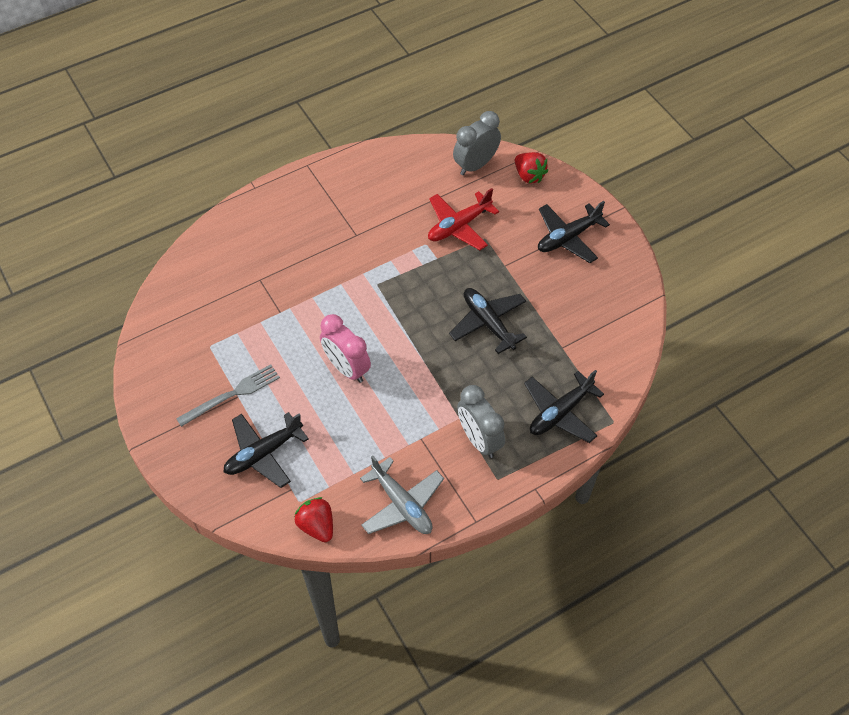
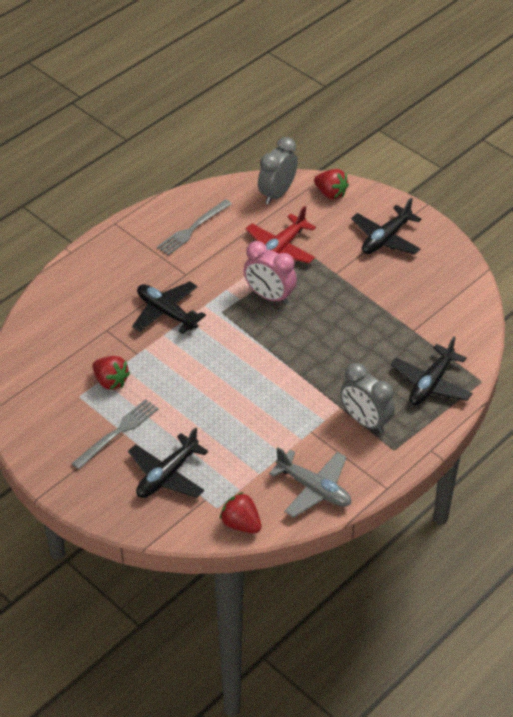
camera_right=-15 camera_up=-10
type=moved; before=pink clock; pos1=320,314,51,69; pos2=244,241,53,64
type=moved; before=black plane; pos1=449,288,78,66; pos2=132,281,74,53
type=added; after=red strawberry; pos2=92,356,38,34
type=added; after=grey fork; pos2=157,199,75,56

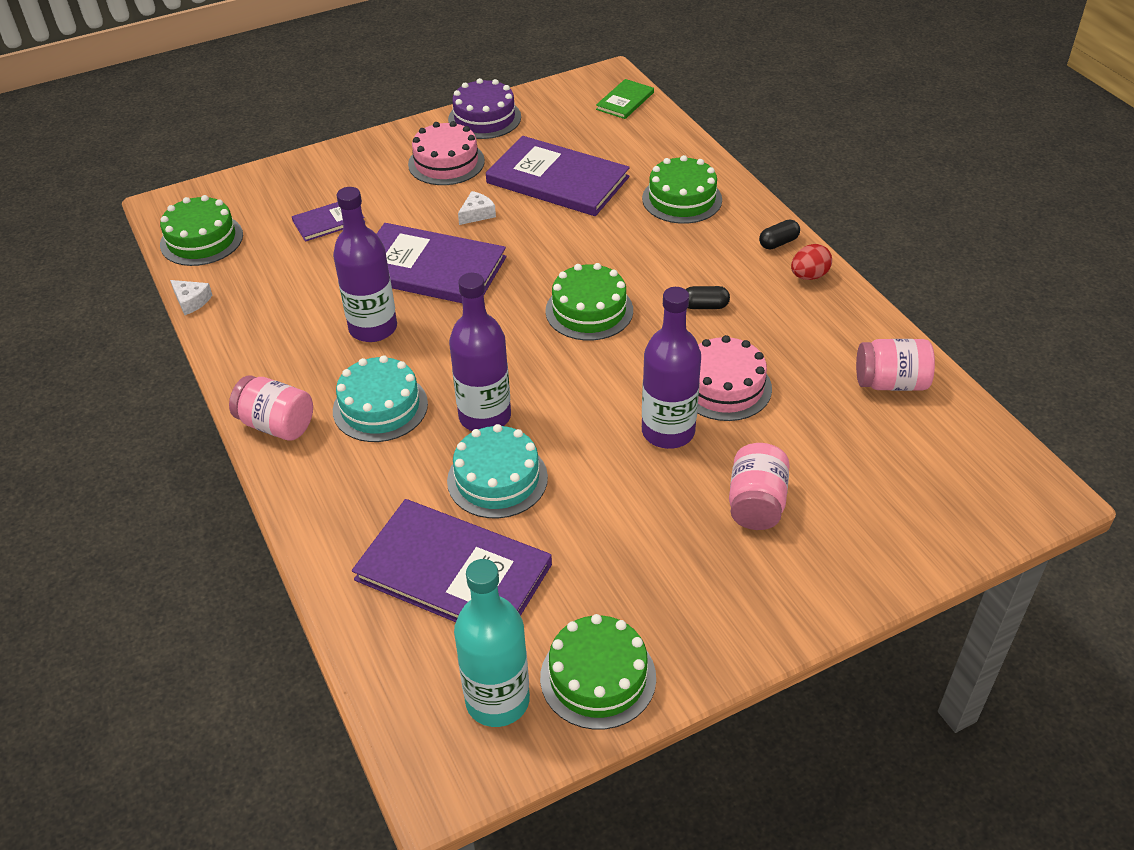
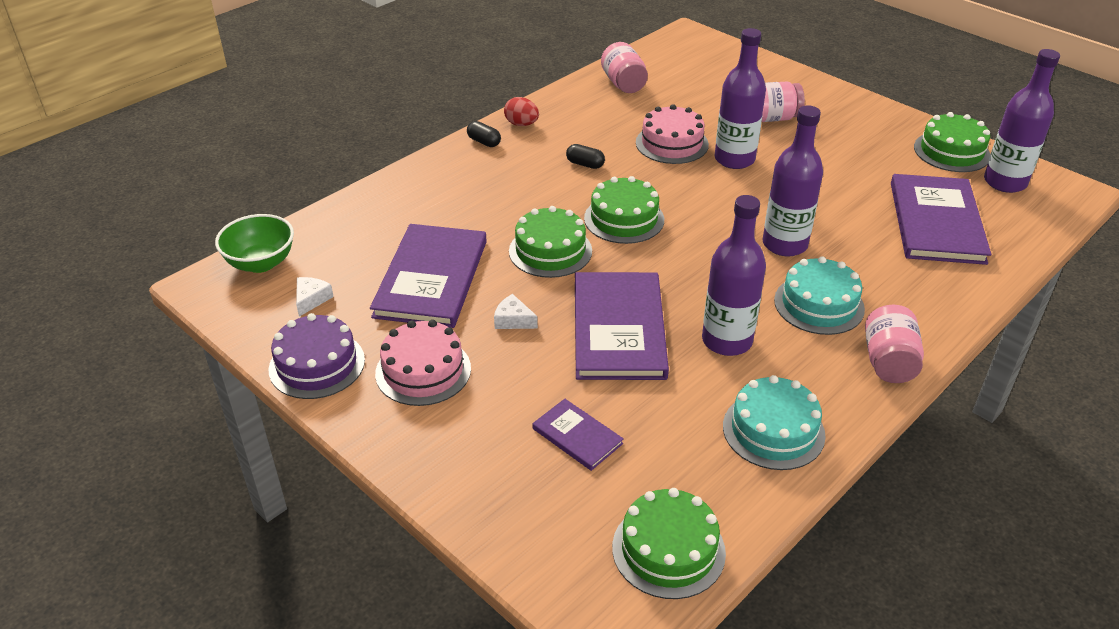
camera_right=-110 camera_up=-5
type=moved; before=white cheese; pos1=170,280,42,35; pos2=296,277,38,40
type=moved; before=turquoise cake; pos1=447,424,101,95; pos2=723,375,103,95
type=recoloured; before=turquoise bottle; after=purple bottle; pos1=454,559,76,168; pos2=984,49,76,144
type=replaced; before=green book; after=green bowl; pos1=596,79,58,40; pos2=215,214,79,59
type=moved; before=green cake; pos1=642,155,80,69; pos2=509,206,83,72
type=turned; before=black capsule; pos1=685,286,45,23; pos2=566,144,39,25; turn=-45

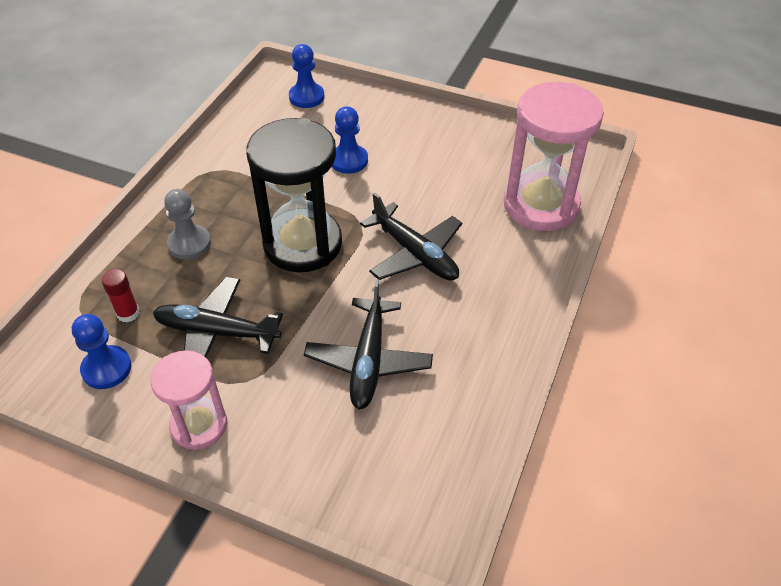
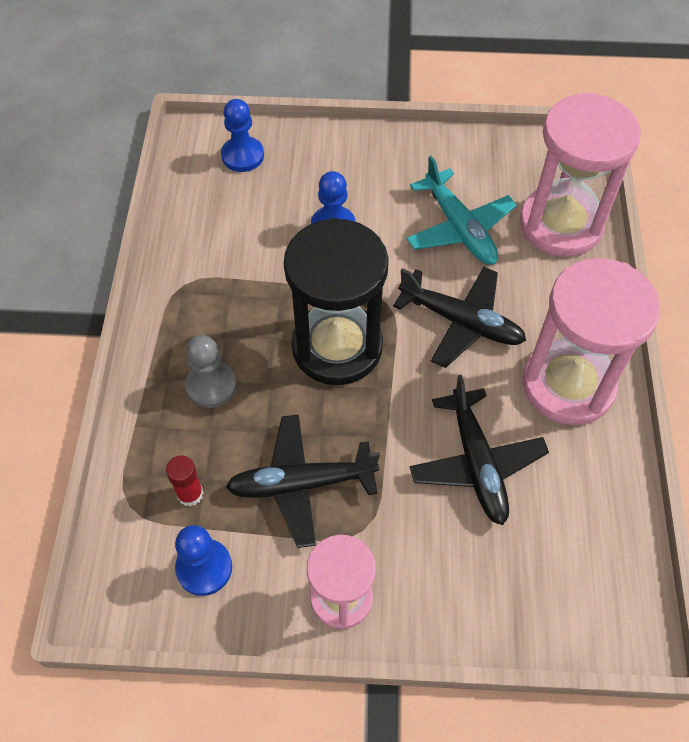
camera_right=-20 camera_up=10
type=added; after=turquoise plane; pos2=406,156,111,109
type=added; after=pink hourglass; pos2=522,258,138,167

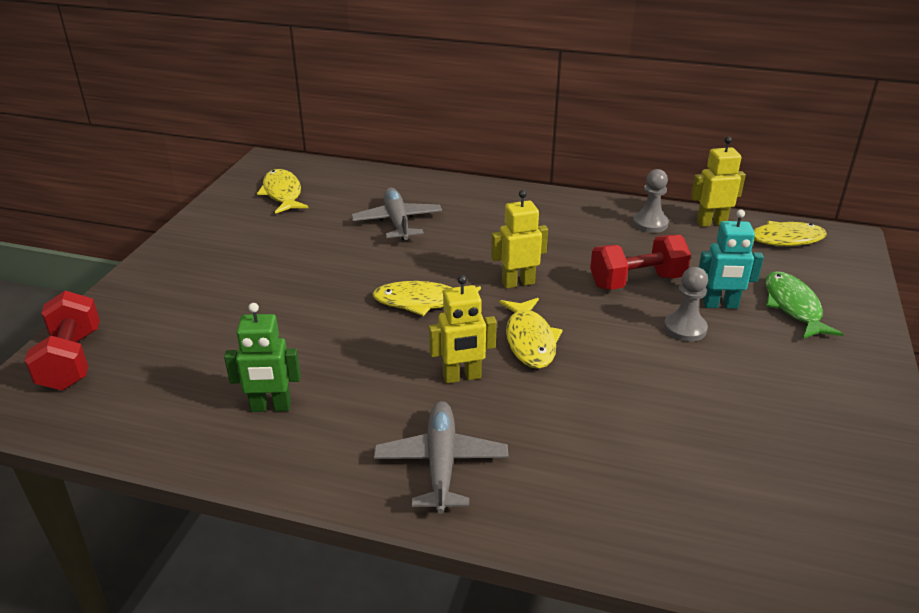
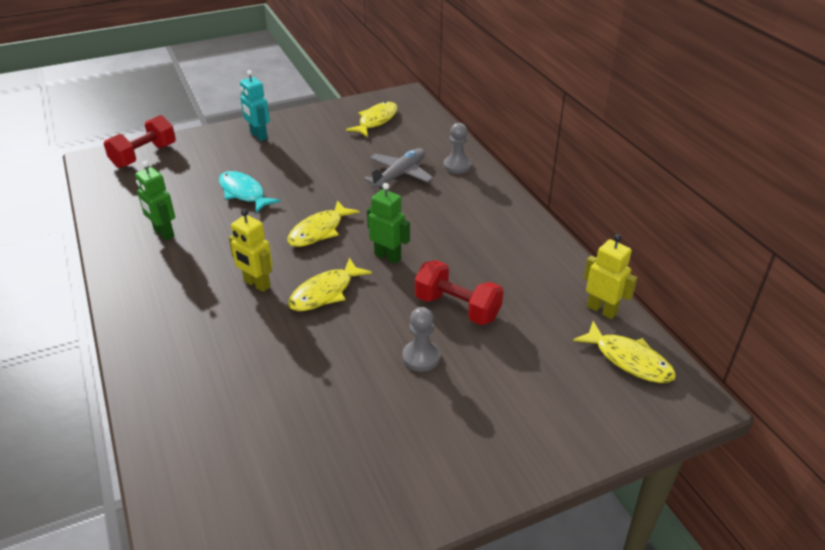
camera_right=50 camera_up=5
type=turned; before=yellow fish; pos1=372,281,109,35; pos2=287,200,73,47; turn=-105
type=removed; before=grey plane; pos1=374,401,134,113
type=recoloured; before=yellow robot; after=green robot; pos1=491,190,57,98; pos2=367,183,43,81
type=moved; before=grey pawn; pos1=633,169,36,64; pos2=443,123,28,51
type=moved; before=turquoise robot; pos1=699,209,65,100; pos2=240,70,30,71
type=removed; before=green fish; pos1=765,271,78,68
type=added; after=turquoise fish; pos2=219,171,62,42

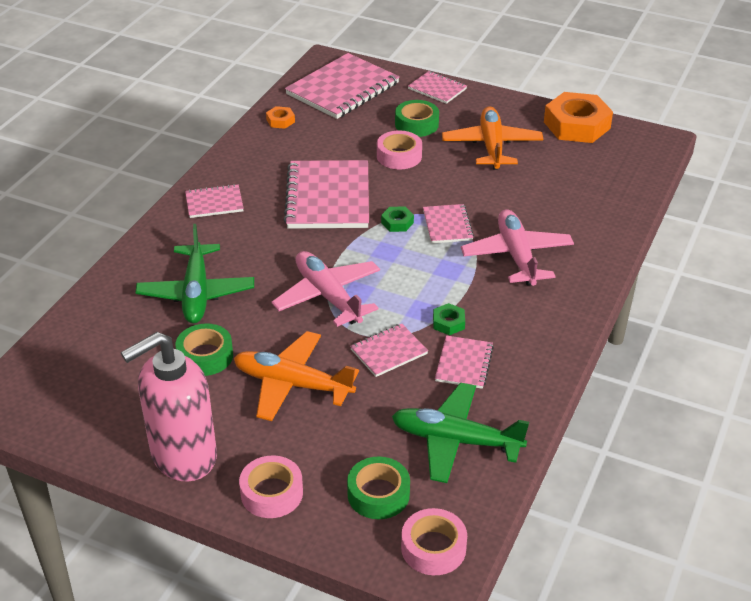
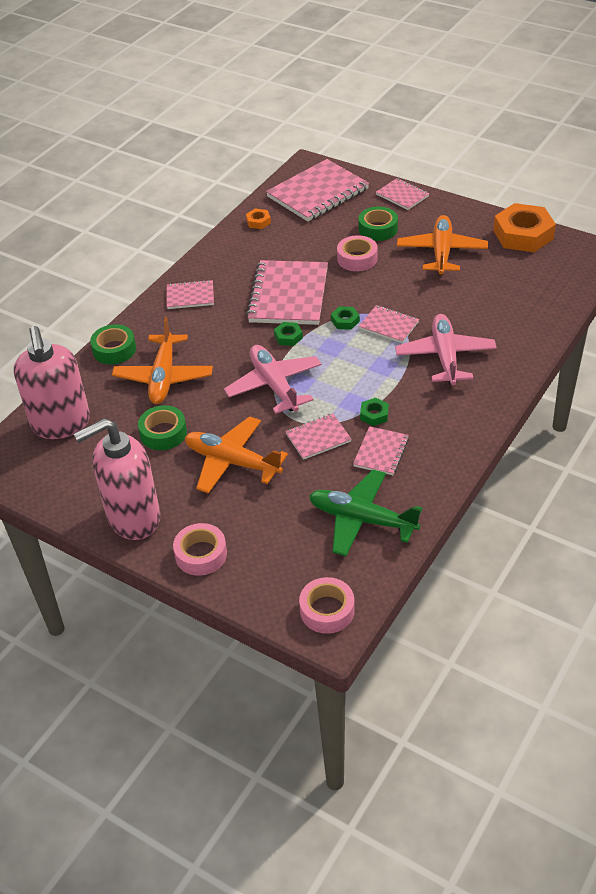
camera_right=10 camera_up=5
type=recoloured; before=green plane; after=orange plane; pos1=135,224,119,99; pos2=112,317,101,87
type=moved; before=green tape; pos1=347,456,63,63; pos2=90,324,46,41
type=turned; before=pink notebook; pos1=423,204,51,39; pos2=359,305,60,38; turn=-60
type=added; after=pink soap dispenser; pos2=14,326,76,113
type=added; after=green nut; pos2=274,322,29,24

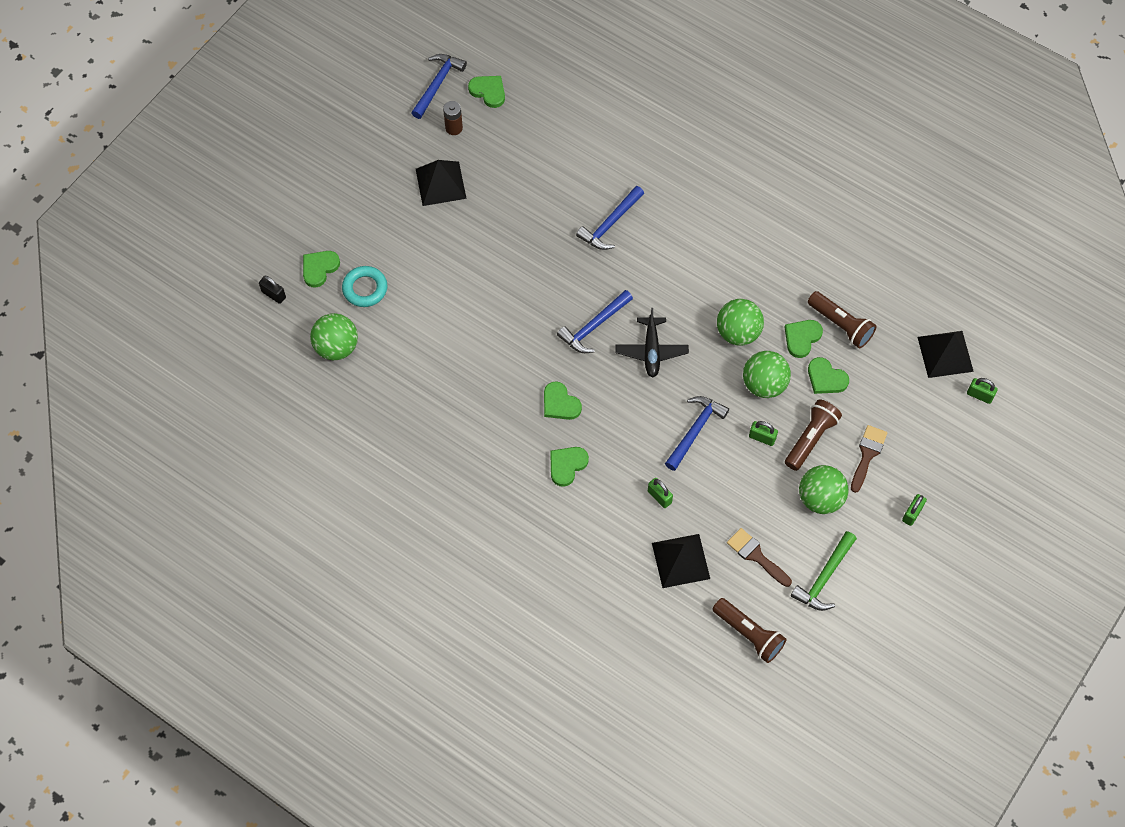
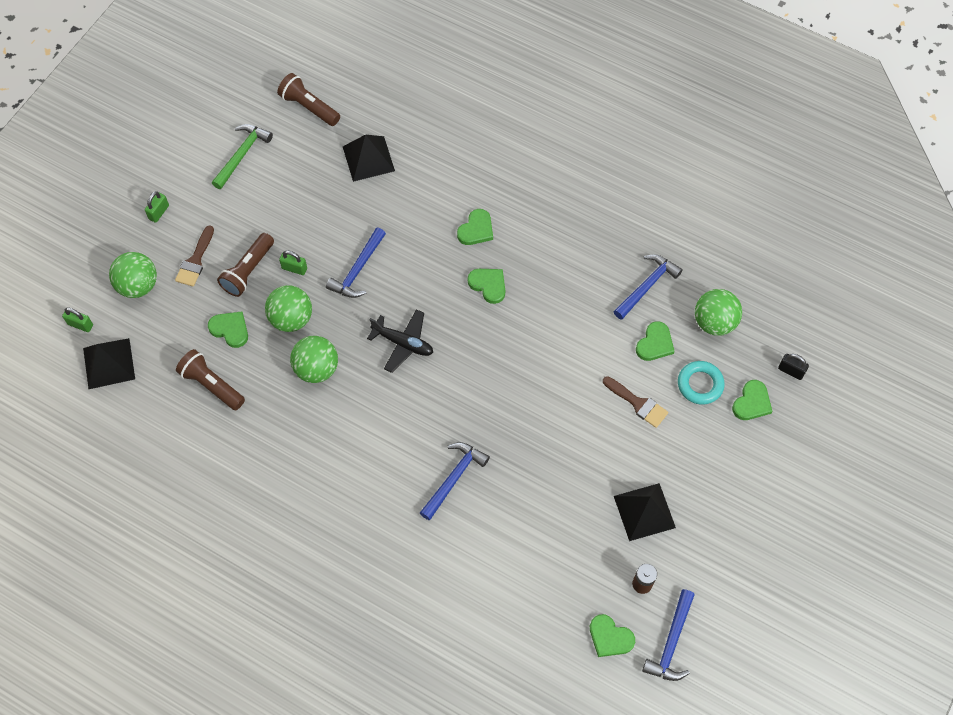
camera_right=175 camera_up=0
type=moved; before=blue hammer; pos1=557,290,76,63; pos2=614,254,69,66
type=turned; before=black plane; pos1=616,308,73,70; pos2=367,309,66,64; turn=120
type=removed; before=green padlock; pos1=648,478,25,30
type=moved; before=brown brush; pos1=727,528,65,59; pos2=603,376,65,52
type=moved; before=green heart; pos1=785,320,38,38; pos2=636,321,39,40
type=moved; before=green ball; pos1=799,465,49,49; pos2=109,252,48,46

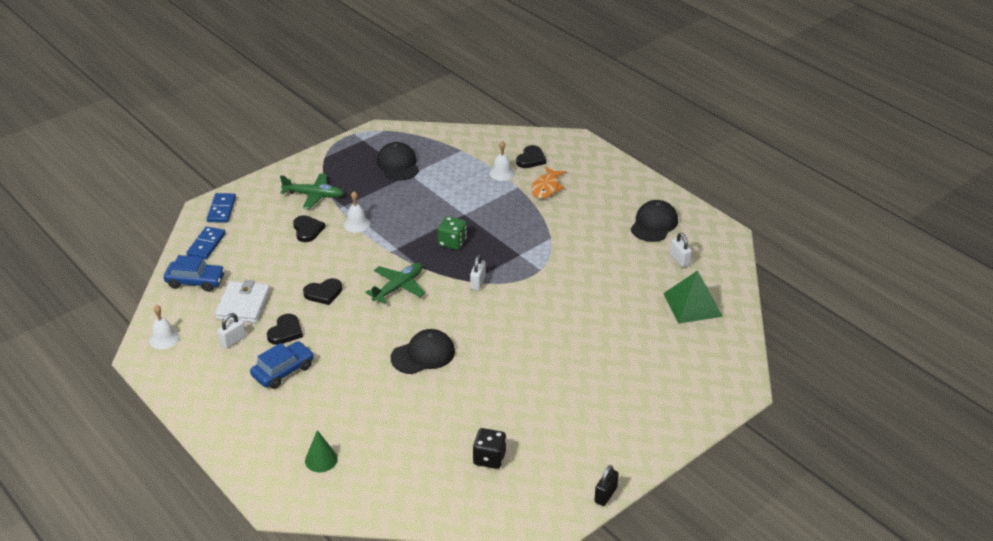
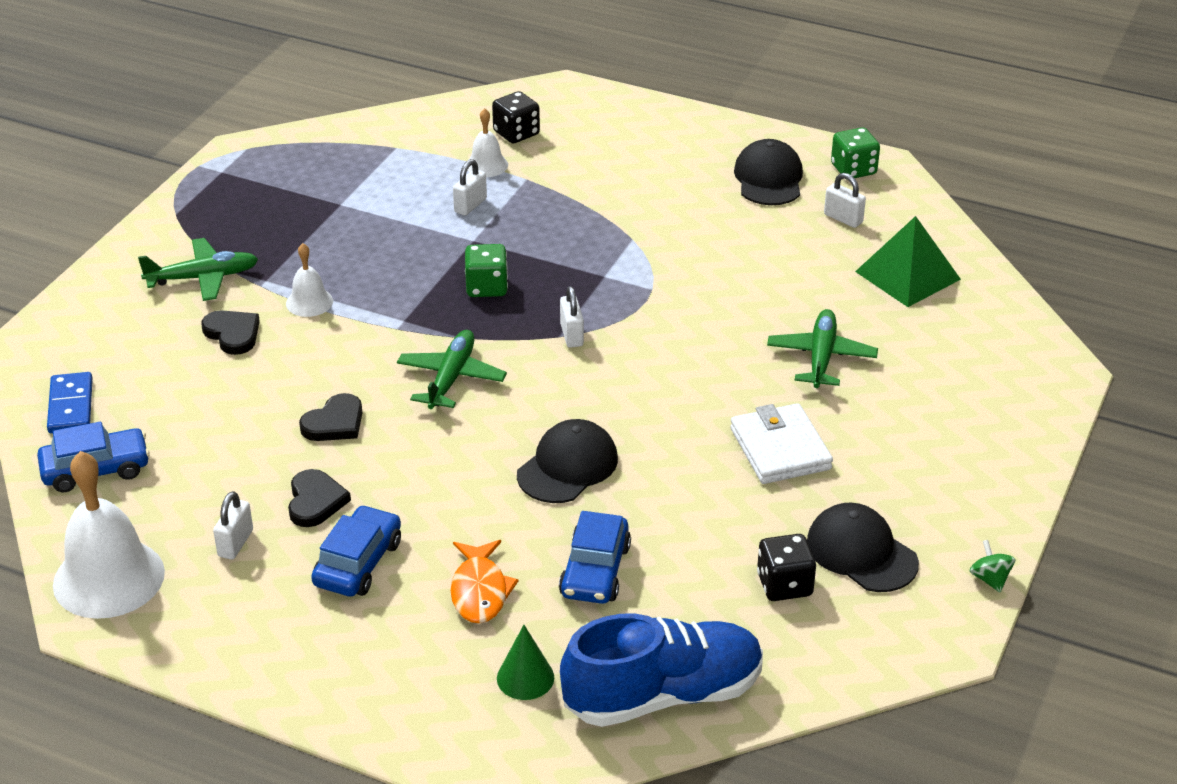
camera_right=-25 camera_up=0
type=resized; before=white bell; pos1=149,305,30,44; pos2=53,451,112,168; scale=1.98
type=removed; before=blue domino; pos1=207,193,29,30
type=moved; before=white wallet; pos1=215,280,55,43; pos2=730,403,103,81
type=moved; before=black cap; pos1=377,142,42,39; pos2=807,503,112,89
type=replaced; before=black heart; after=black dice; pos1=516,145,30,23; pos2=492,91,48,52
type=moved; before=orange fish; pos1=531,167,35,32; pos2=451,540,68,84
type=replaced; before=black padlock; after=green spinning top; pos1=594,465,25,41; pos2=970,540,45,52
type=added; after=white padlock; pos2=453,159,34,57
type=added; after=blue car; pos2=559,511,72,93
type=added; after=blue shoe; pos2=560,614,203,113
type=added; after=green plane; pos2=767,309,111,79
type=added; after=green dice; pos2=831,127,49,51

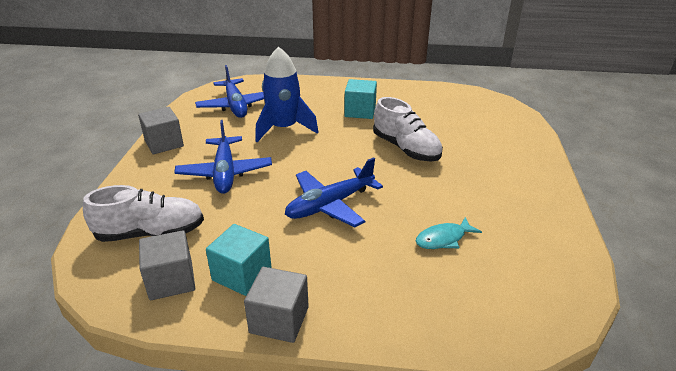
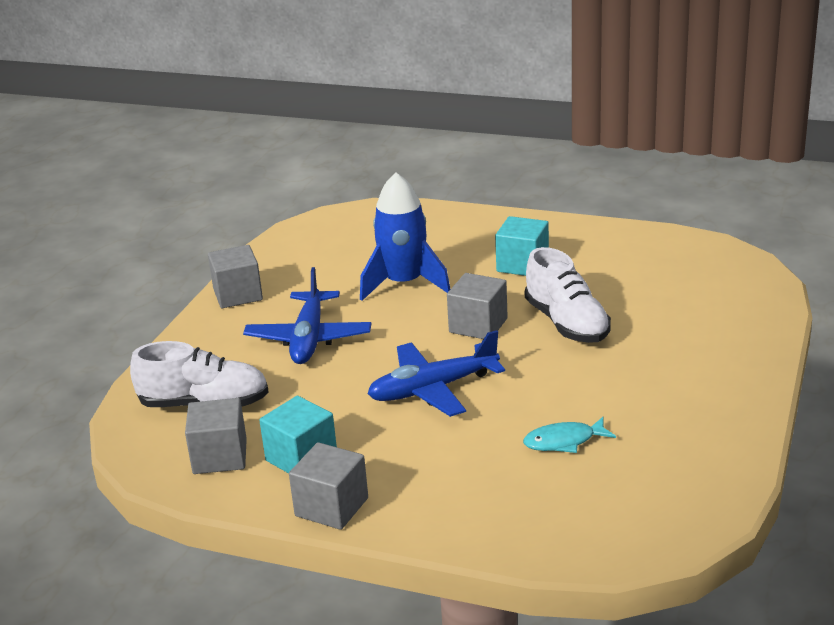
camera_right=15 camera_up=-5
type=removed; before=blue plane; pos1=195,65,69,53
type=added; after=grey cube; pos2=447,273,61,66

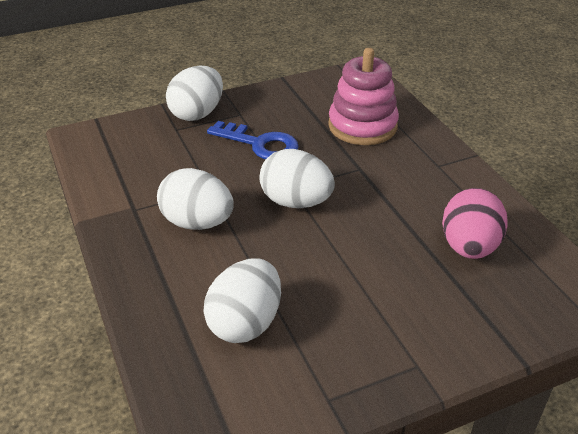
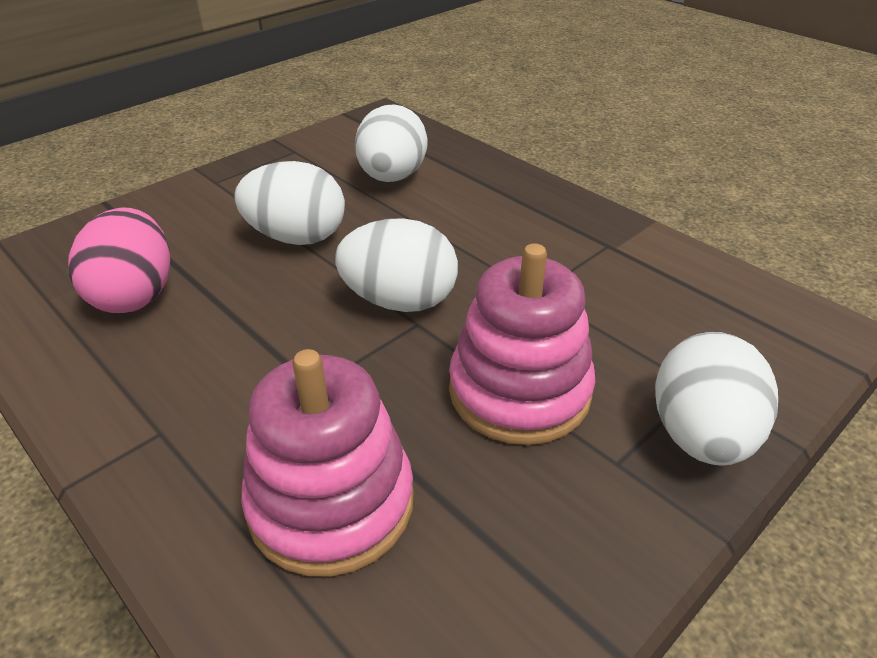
camera_right=160 camera_up=0
type=moved; before=white egg; pos1=157,168,77,62; pos2=234,161,111,84
type=replaced; before=blue key; after=pink stacking toy; pos1=207,121,92,38; pos2=449,243,147,202

